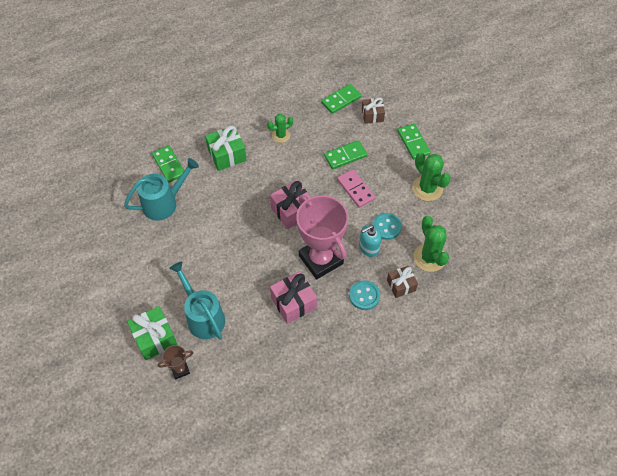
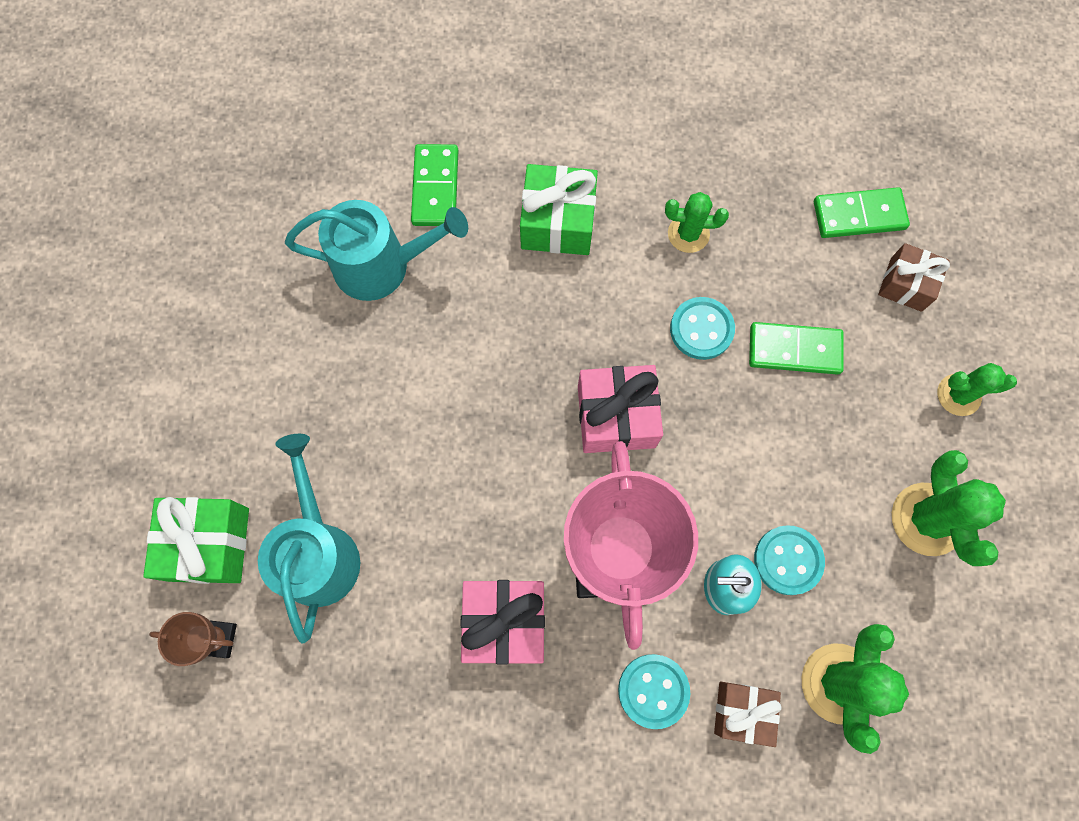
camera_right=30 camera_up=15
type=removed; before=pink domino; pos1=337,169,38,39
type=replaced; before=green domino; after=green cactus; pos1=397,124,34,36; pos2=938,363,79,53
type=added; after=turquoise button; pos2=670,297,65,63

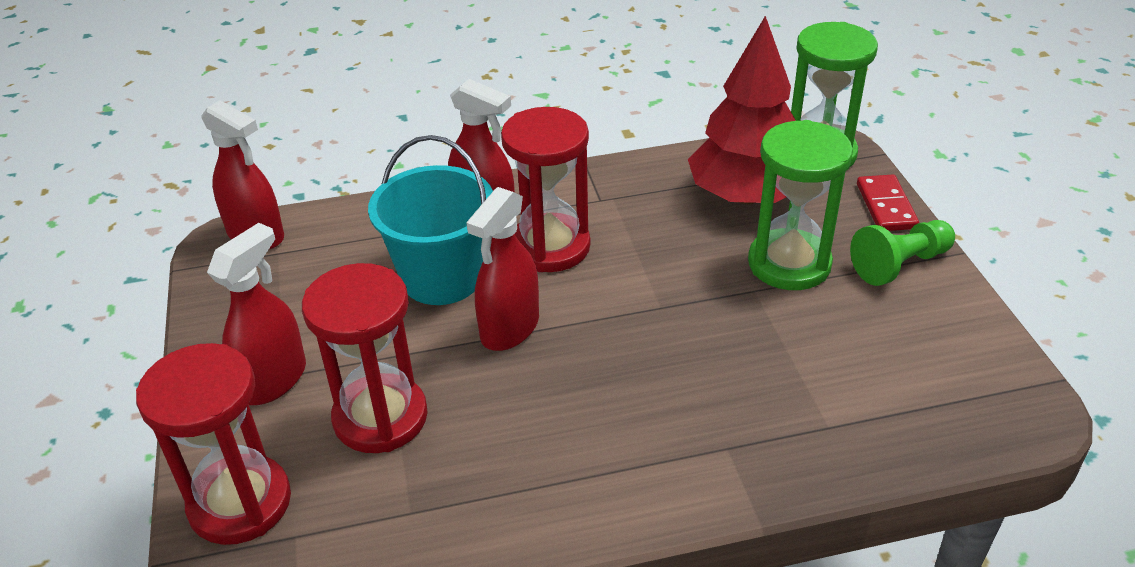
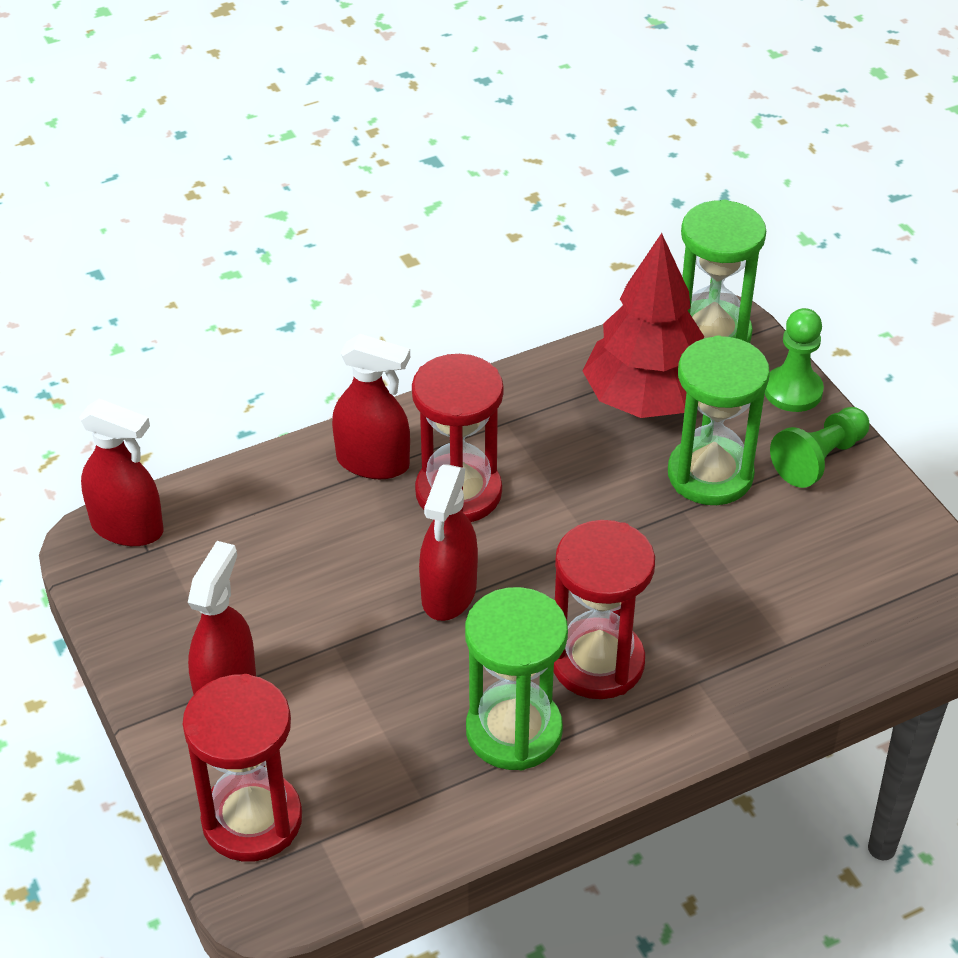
camera_right=-15 camera_up=5
type=moved; before=red hourglass; pos1=302,263,126,190; pos2=554,520,101,179
type=removed; before=turquoise bucket; pos1=368,135,125,170
type=replaced; before=red domino; after=green pawn; pos1=857,174,62,57; pos2=765,308,59,104
type=added; after=green hourglass; pos2=465,587,103,183

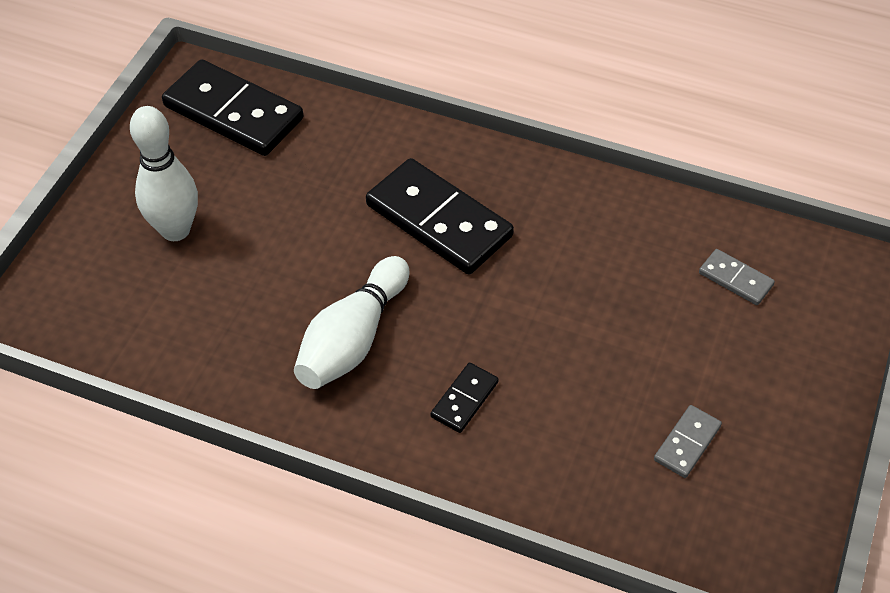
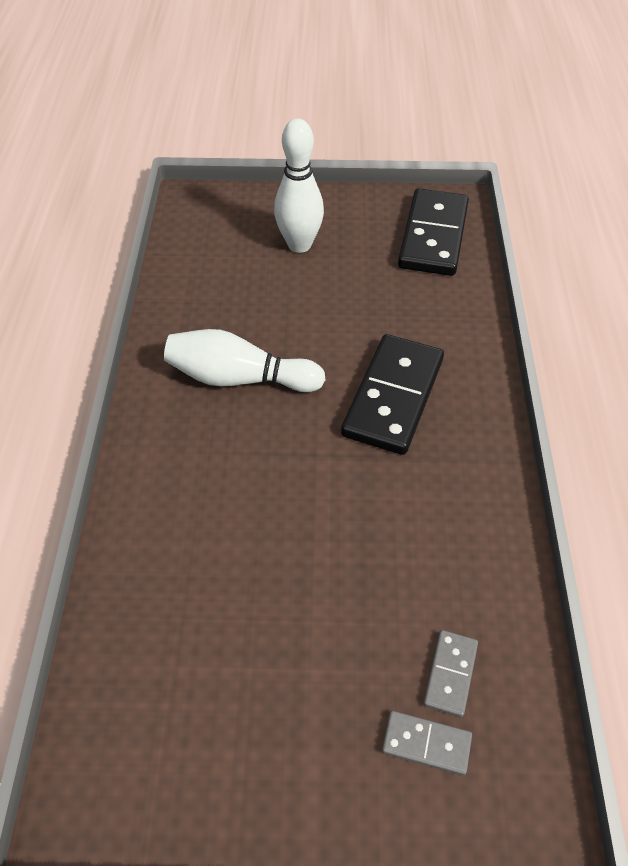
camera_right=70 camera_up=0
type=removed; before=black domino; pos1=431,363,68,70
type=moved; before=grey domino; pos1=654,405,68,73; pos2=382,711,90,65

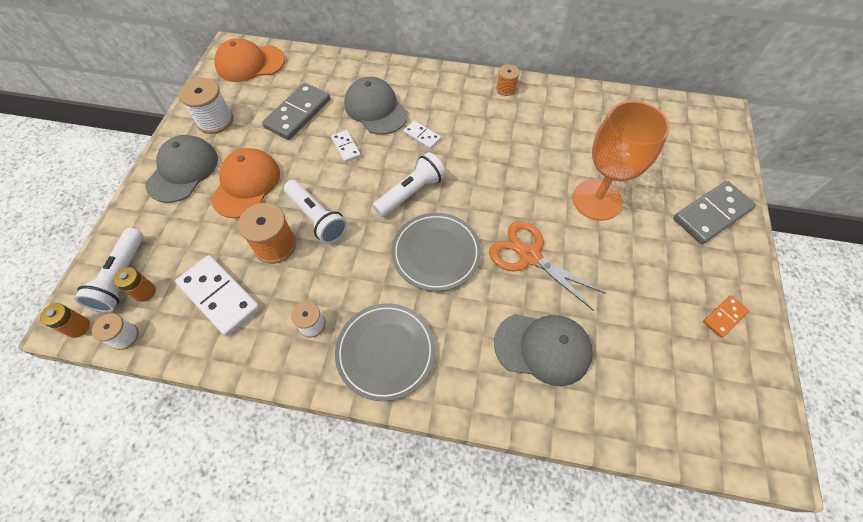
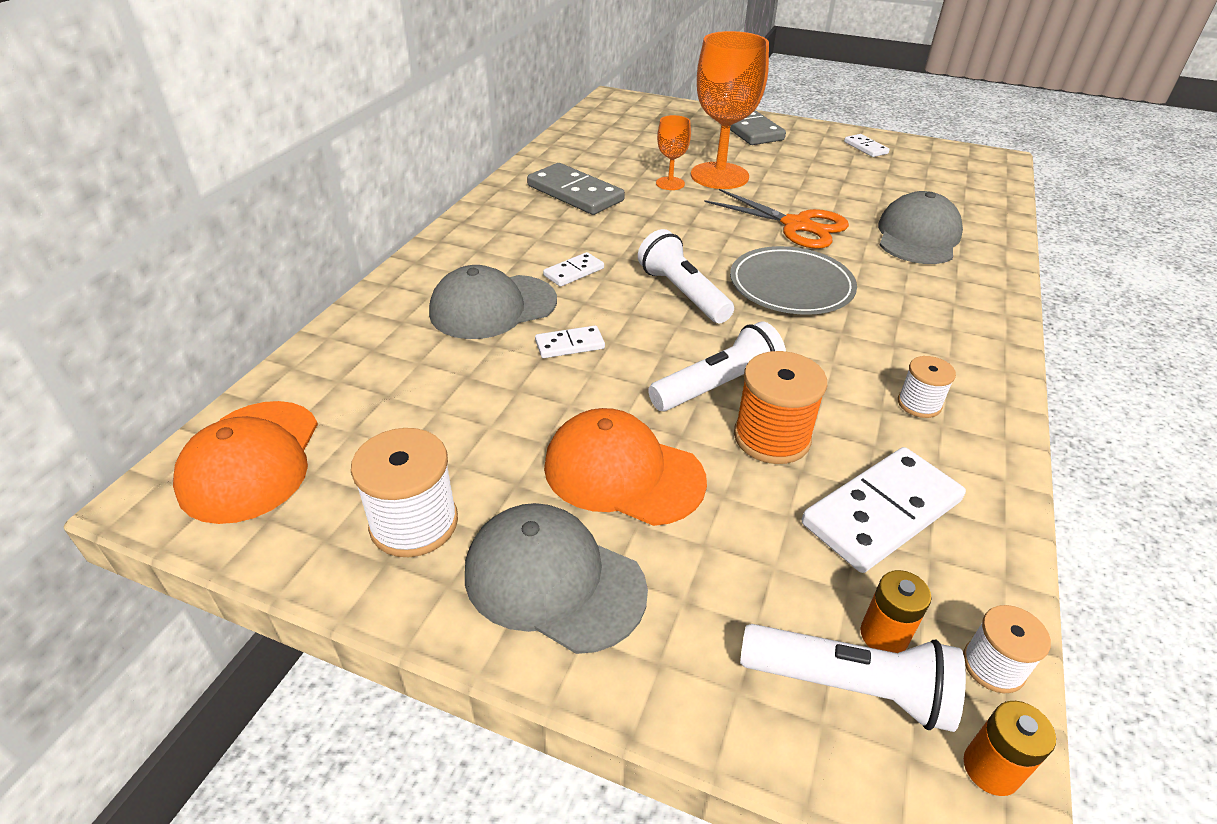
camera_right=-80 camera_up=-20
type=moved; before=grey domino; pos1=262,83,68,57; pos2=527,163,98,52
type=removed; before=grey plate; pos1=335,303,100,98
type=turned; before=orange scissors; pos1=489,221,118,90; pos2=704,189,145,60; turn=-105
type=removed; before=orange spool; pos1=496,64,24,32
type=recoloured; before=orange domino; after=white domino; pos1=703,295,46,43; pos2=844,134,46,23
type=added; after=orange goblet; pos2=656,115,35,75

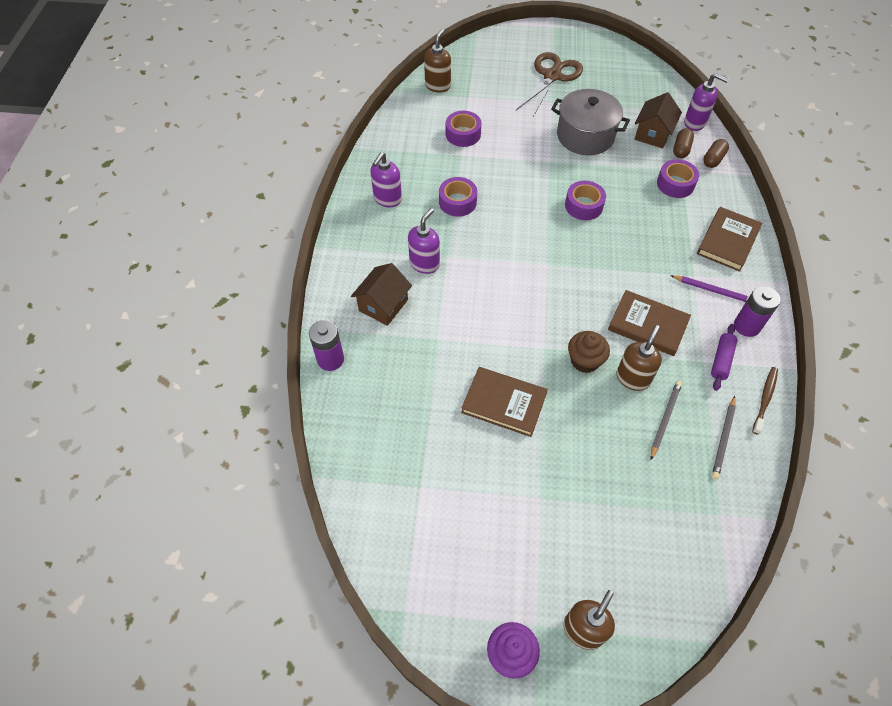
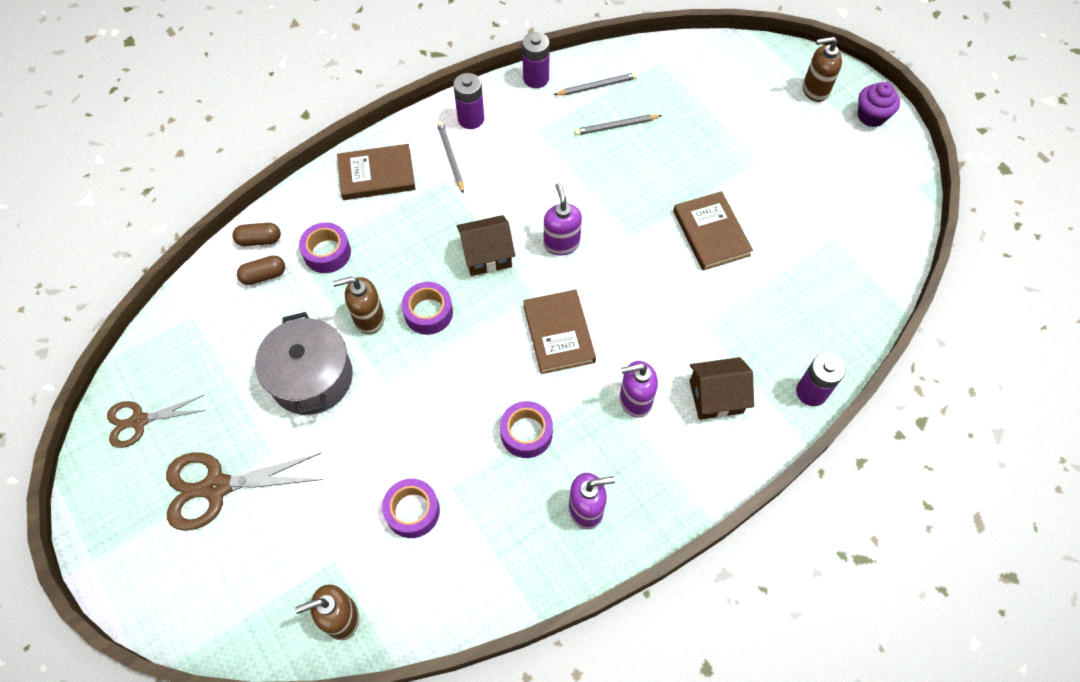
camera_right=-130 camera_up=5
type=removed; before=brown cupcake; pos1=568,331,42,42
type=moved; before=brown book; pos1=608,290,83,66; pos2=523,289,73,85
type=moved; before=brown soap dispenser; pos1=616,325,46,66; pos2=332,277,52,57
type=moved; before=brown house; pos1=635,92,47,56; pos2=457,215,58,61
type=recoloured; before=purple pencil; after=grey pencil; pos1=670,275,79,27; pos2=437,121,27,73
type=moved; before=purple soap dispenser; pos1=684,73,45,58; pos2=544,183,38,72
type=removed; before=purple rolling pin; pos1=711,324,27,67
type=replaced; before=brown toothbrush; after=purple battery; pos1=752,367,26,68; pos2=522,32,28,56
type=added; after=brown scissors; pos2=107,395,100,53

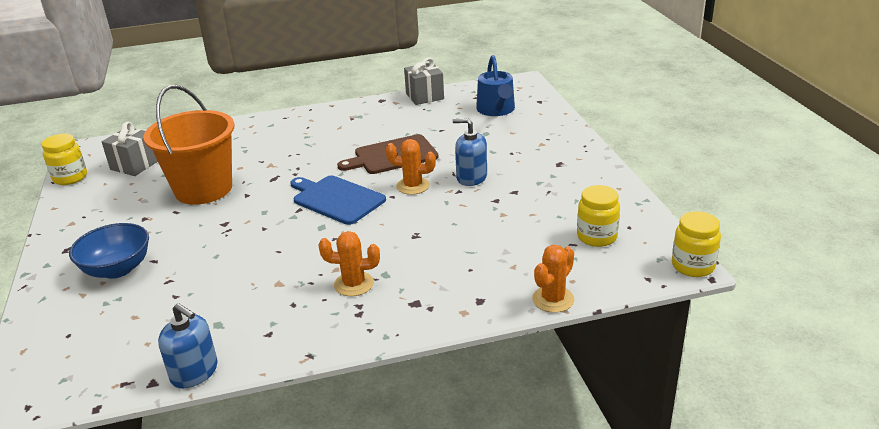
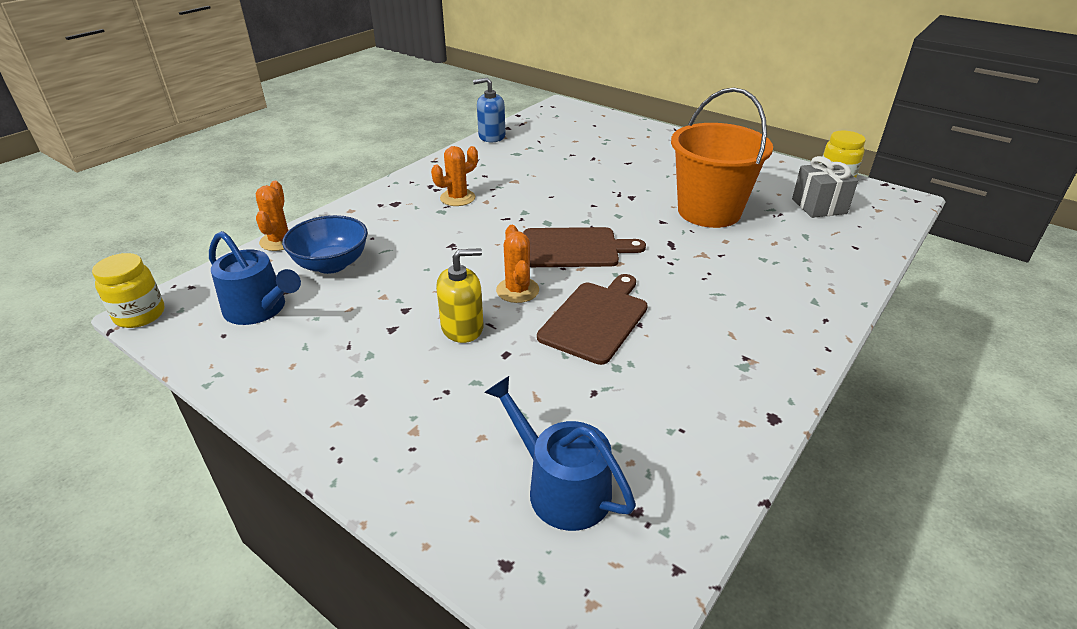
camera_right=140 camera_up=5
type=moved; before=blue bowl; pos1=69,223,80,56; pos2=282,215,86,59
type=recoloured; before=blue cutting board; after=brown cutting board; pos1=290,175,96,50; pos2=523,227,123,40
type=turned; before=orange cactus; pos1=386,139,50,56; pos2=496,225,43,78; turn=-75
type=removed; before=grey gift; pos1=404,58,40,47
type=recoloured; before=blue soap dispenser; after=yellow soap dispenser; pos1=453,118,34,68; pos2=436,248,48,95
type=replaced; before=yellow jar; after=blue watering can; pos1=577,185,43,62; pos2=209,231,92,94

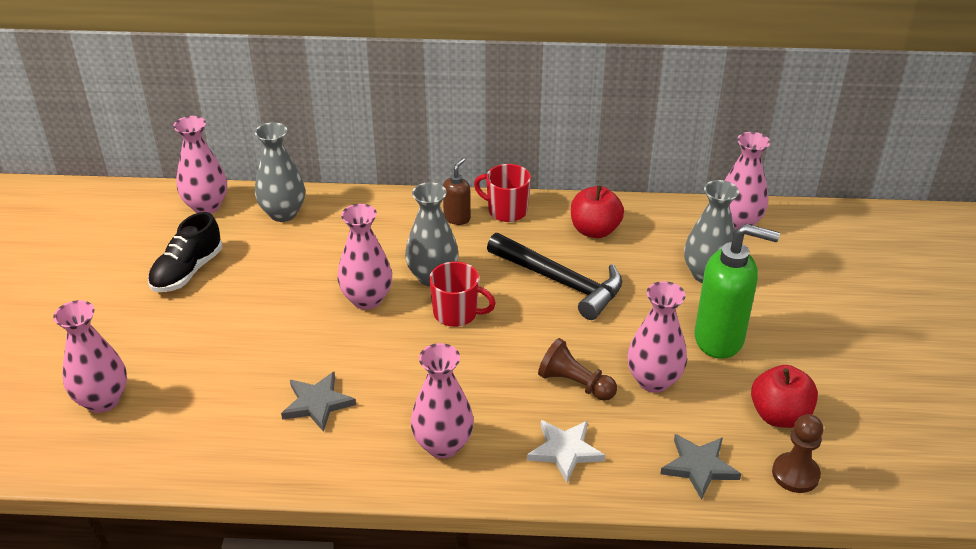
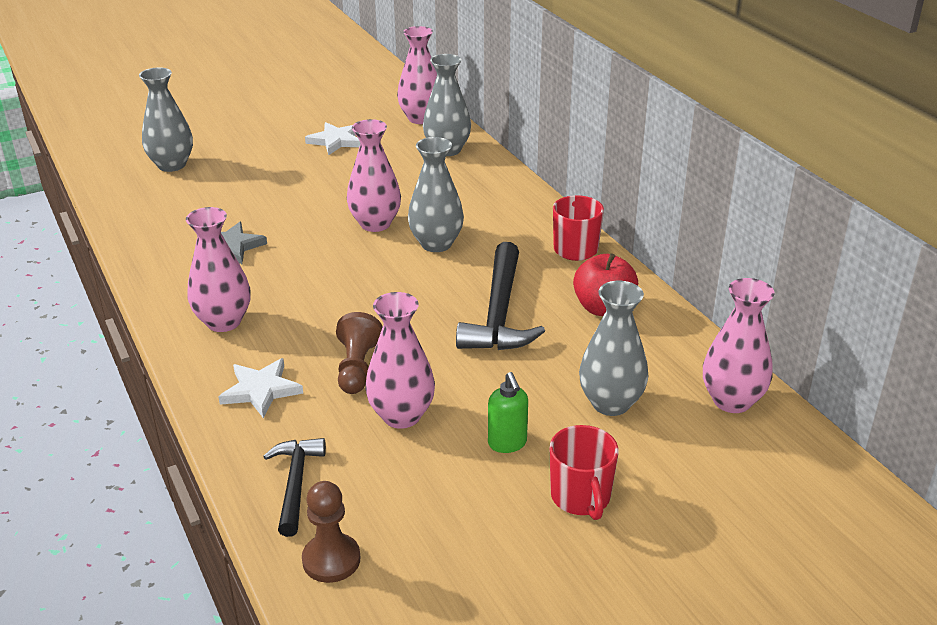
camera_right=60 camera_up=-5
type=recoloured; before=pink vase; after=grey vase; pos1=53,300,74,113; pos2=139,67,54,105
type=replaced; before=black shoe; after=white star; pos1=148,212,74,80; pos2=305,122,55,33
type=moved; before=red mug; pos1=429,262,67,65; pos2=550,425,69,95
type=removed; before=brown soap dispenser; pos1=443,158,28,67
type=replaced; before=grey star; after=black hammer; pos1=660,434,81,66; pos2=263,438,63,99
type=resized; before=green soap dispenser; pos1=694,224,86,135; pos2=488,372,40,81; scale=0.51
type=removed; before=red apple; pos1=751,365,67,63

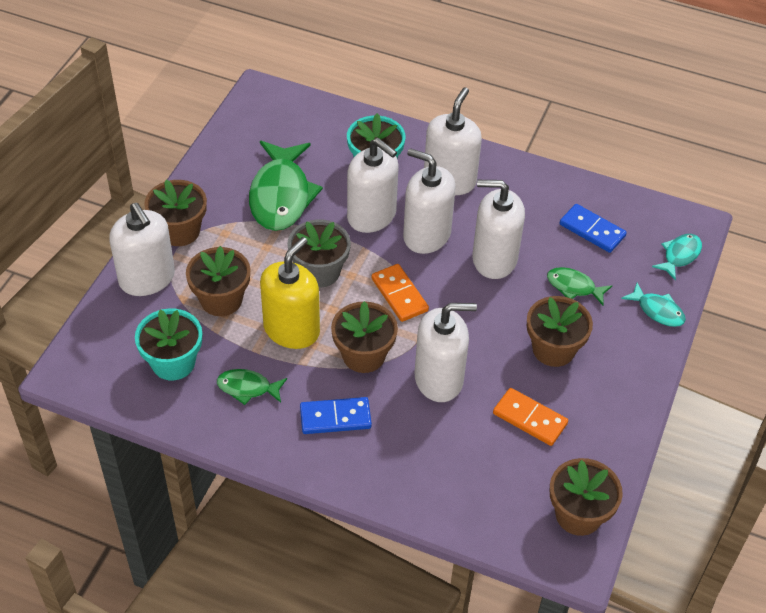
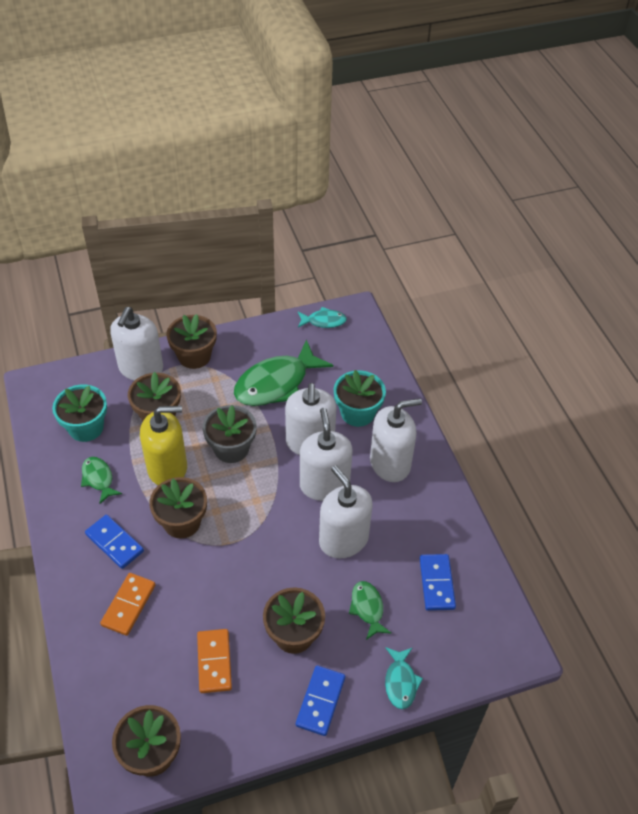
camera_right=50 camera_up=0
type=moved; before=orange domino; pos1=371,264,58,58; pos2=100,573,56,63
type=removed; before=white soap dispenser; pos1=415,303,62,99
type=moved; before=turquoise fish; pos1=652,234,50,46; pos2=298,307,49,21
type=added; after=blue domino; pos2=296,665,49,71

